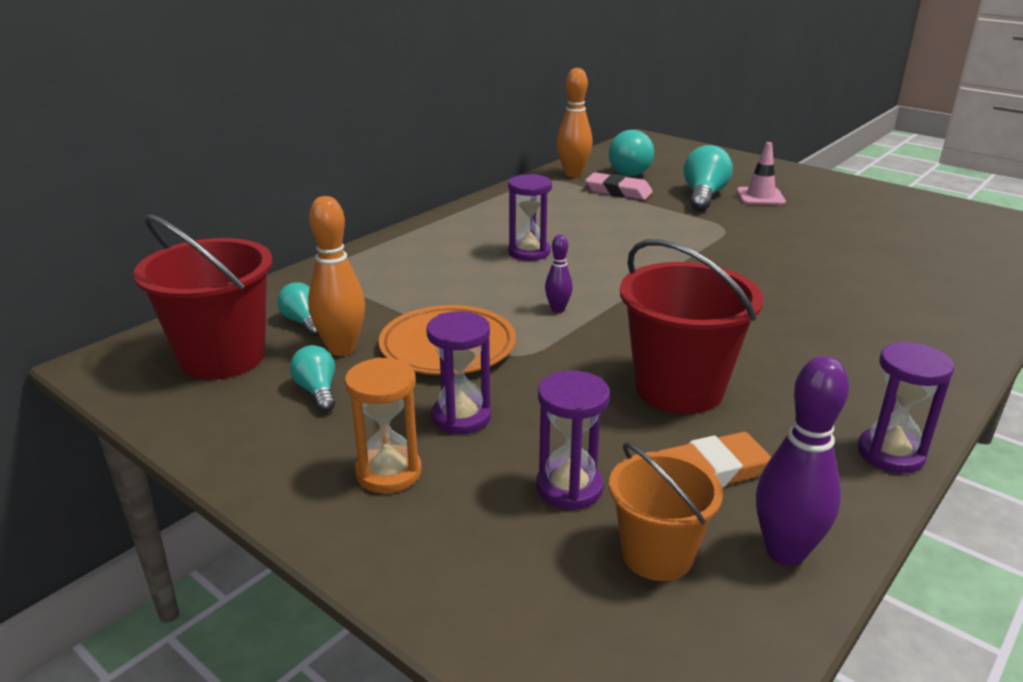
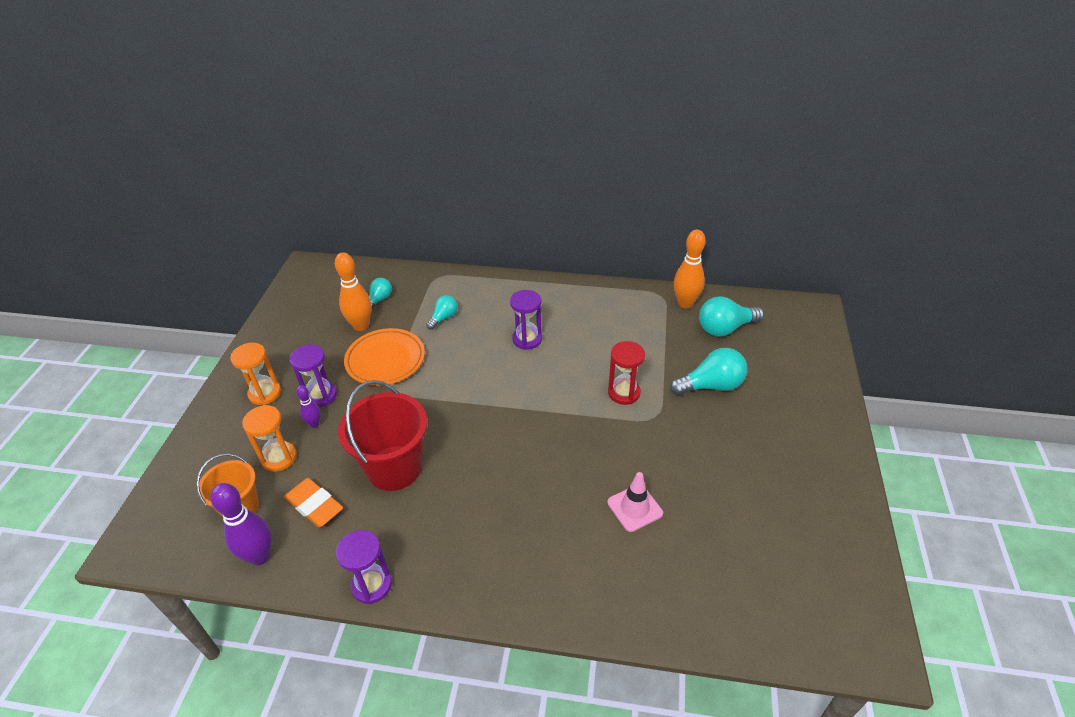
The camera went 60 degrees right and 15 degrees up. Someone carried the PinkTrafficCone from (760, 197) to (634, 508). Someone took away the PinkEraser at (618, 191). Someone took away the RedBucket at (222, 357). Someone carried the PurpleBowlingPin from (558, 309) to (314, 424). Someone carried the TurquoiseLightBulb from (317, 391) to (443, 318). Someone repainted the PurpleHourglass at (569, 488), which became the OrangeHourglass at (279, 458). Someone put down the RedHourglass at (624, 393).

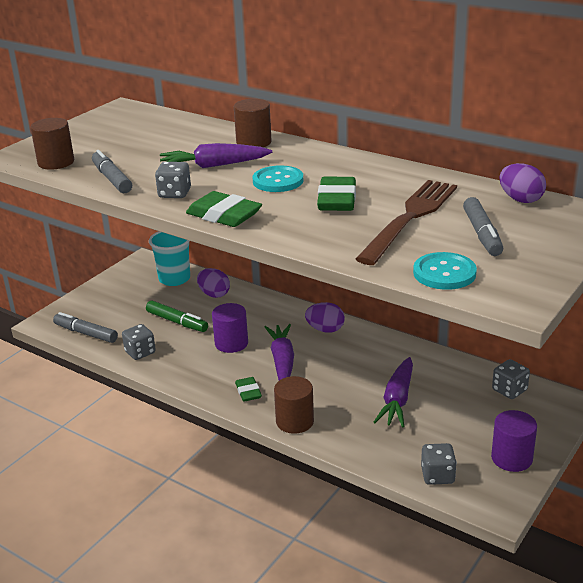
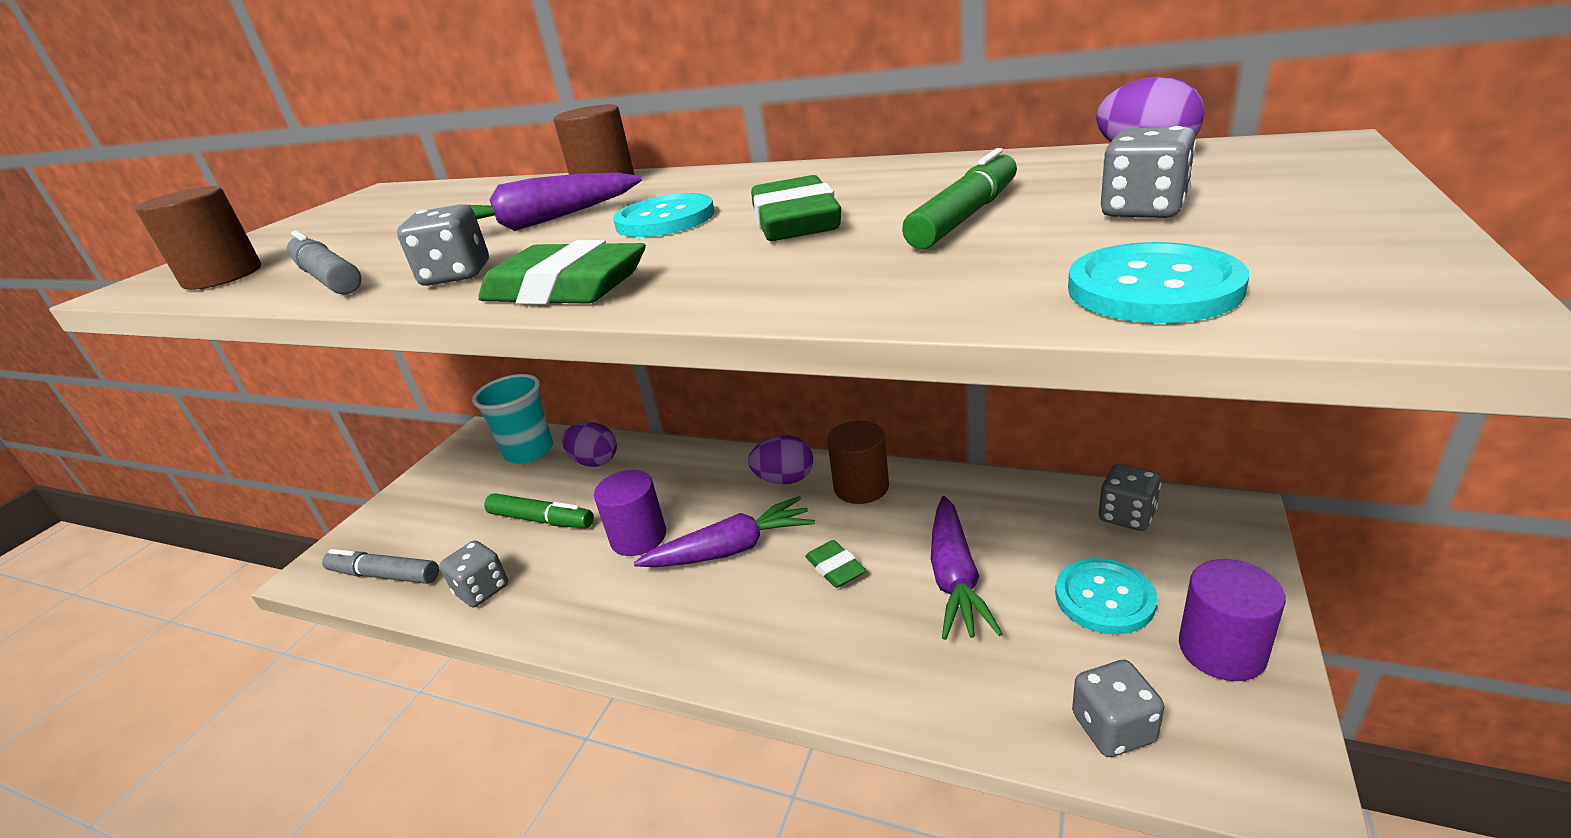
The camera went 10 degrees left and 0 degrees up. Someone swapped the BrownFork at (410, 217) for the GreenMarker at (965, 216). Someone swapped the GreyMarker at (482, 234) for the GreyDice at (1143, 210). Someone rotated the PurpleCarrot at (282, 361) by 90 degrees clockwise. Someone carried the BrownCylinder from (294, 421) to (861, 487). Someone carried the GreenEraser from (248, 392) to (835, 568). Someone put down the TurquoiseButton at (1104, 598).

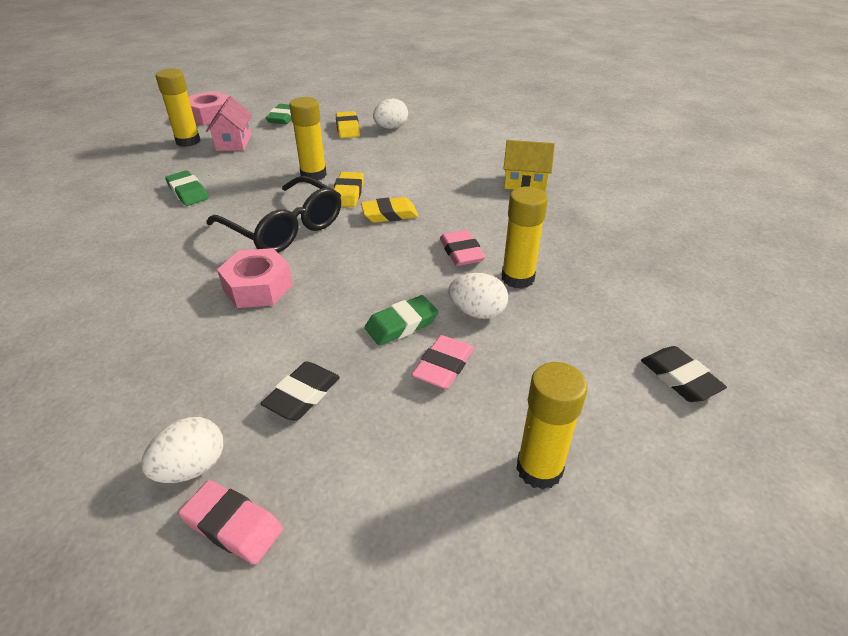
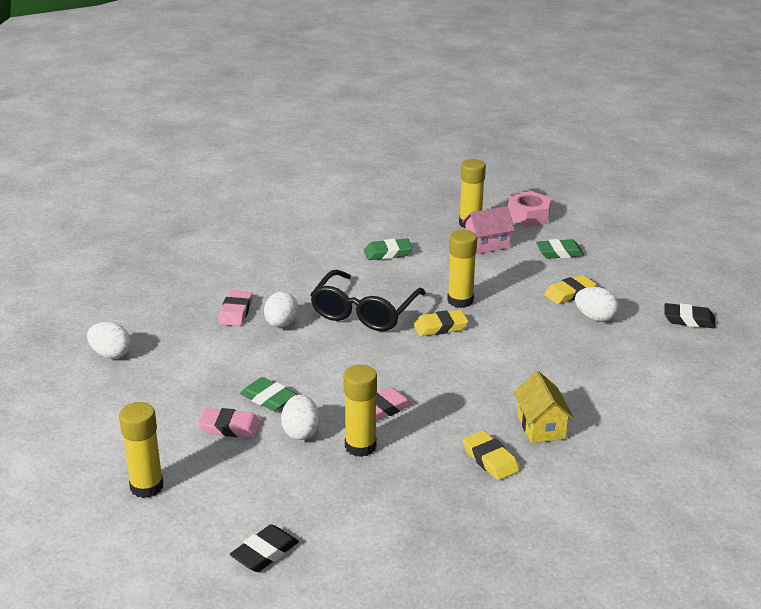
The camera went 70 degrees right and 10 degrees down. Someone rotated the GreenEraser at (188, 192) by 45 degrees clockwise. Someone carried the YellowEraser from (389, 214) to (490, 459). Someone swapped the PinkNut at (258, 287) for the WhiteEgg at (281, 324). Someone carried the BlackEraser from (302, 395) to (689, 320). Someone carried the PinkEraser from (233, 525) to (236, 312).

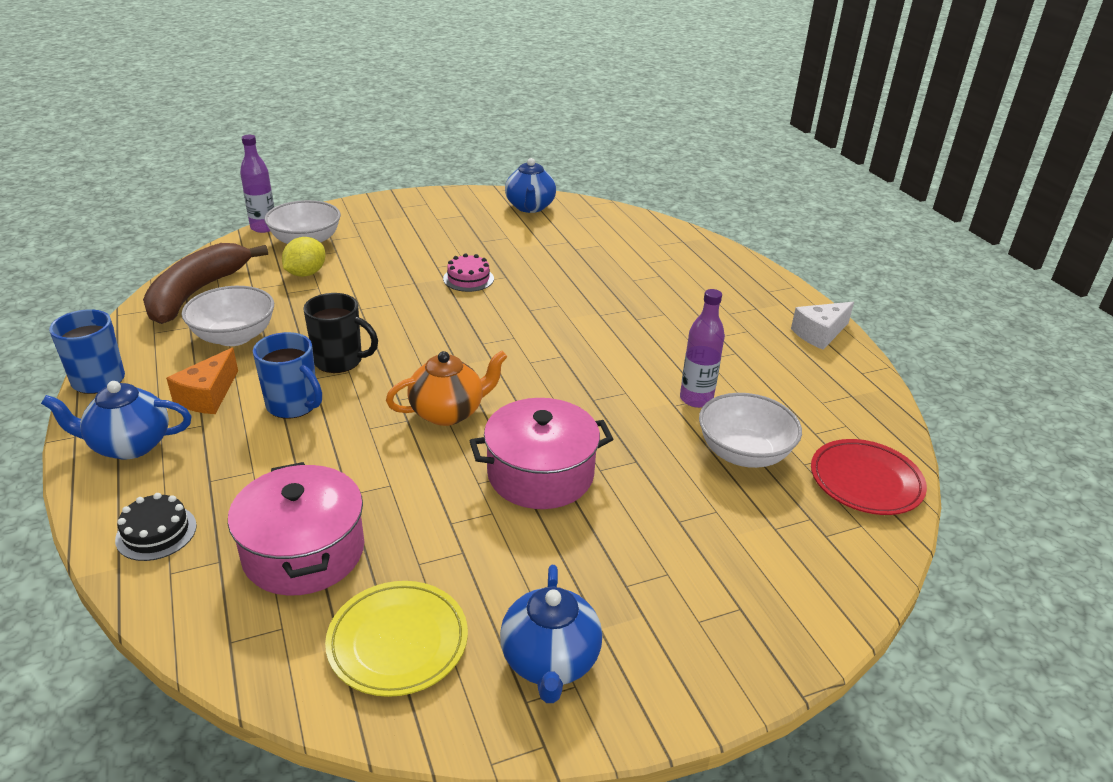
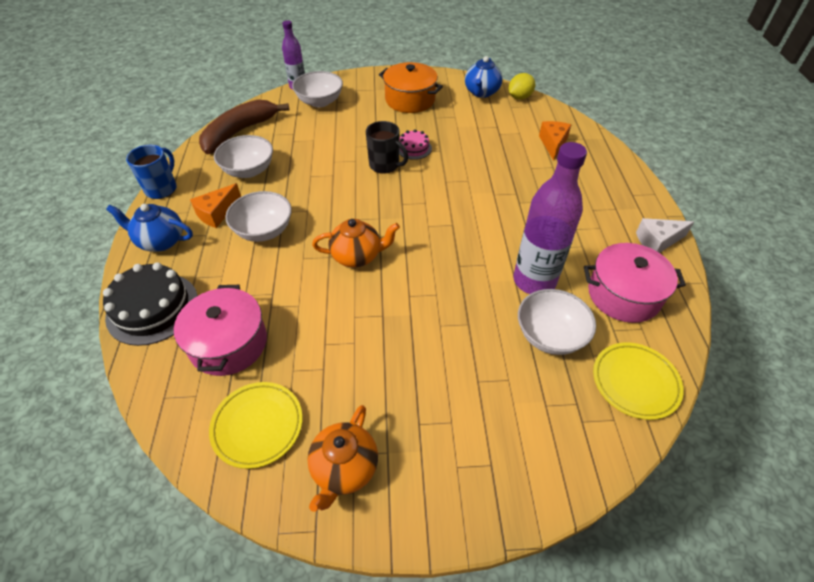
The camera went 20 degrees right and 15 degrees up. Someone carried the YellowLemon from (306, 273) to (519, 97). Someone scaled the PurpleBottle at (696, 399) by 1.74. Someone carried the BlackMug from (339, 361) to (385, 165). Someone swapped the BlueMug at (293, 405) for the WhiteBowl at (264, 230). Someone carried the PinkPot from (540, 474) to (623, 295). Someone repainted the RedPlate at (865, 481), which became the YellowPlate at (635, 382). Someone scaled the BlackCake at (156, 532) by 1.88. Someone repainted the BlueTeapot at (550, 662), which became the OrangeTeapot at (344, 469). Someone put down the OrangePot at (410, 100). Someone put down the OrangeCheese at (553, 144).

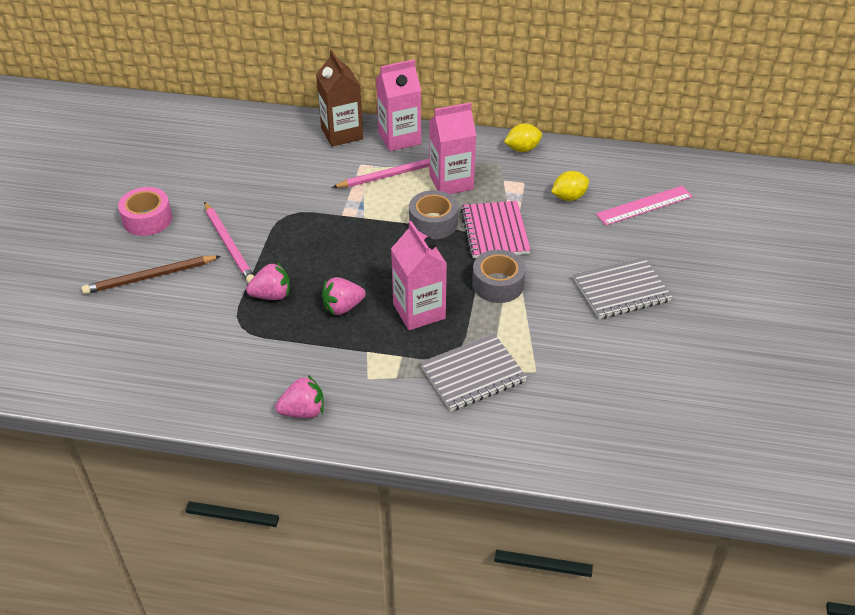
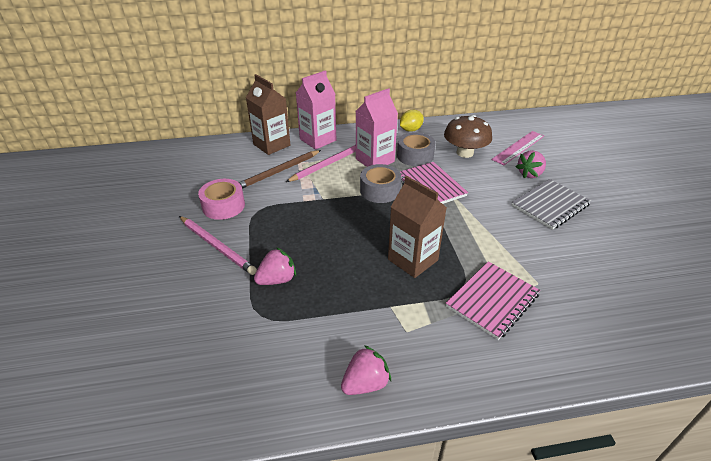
The camera went 20 degrees left and 5 degrees down. Someone swapped the YellowLemon at (569, 197) for the BrownMushroom at (465, 153). Someone carried the PinkTape from (147, 219) to (223, 206). Someone repainted the PinkCarton at (419, 311), which became the BrownCarton at (413, 260). Someone carried the GreyTape from (498, 284) to (415, 156). Someone carried the BrownPencil from (150, 277) to (279, 171). Someone carried the PinkStrawberry from (342, 307) to (530, 174). Someone repainted the GreyNotebook at (473, 374), which became the PinkNotebook at (492, 301).

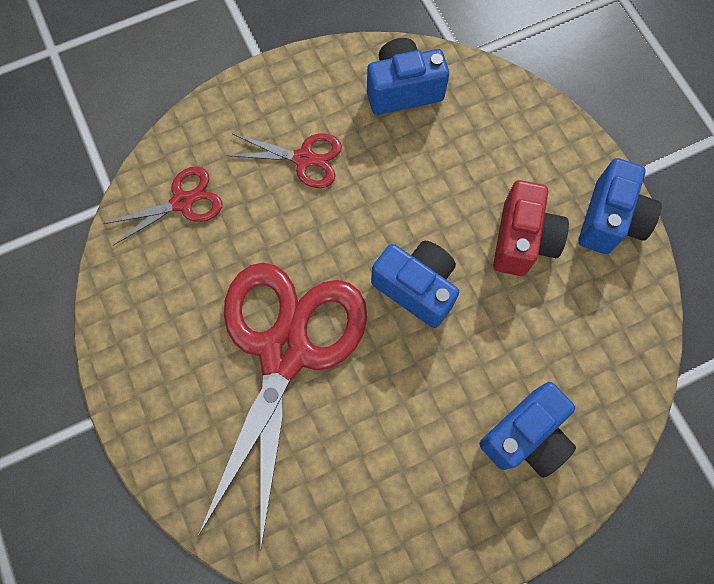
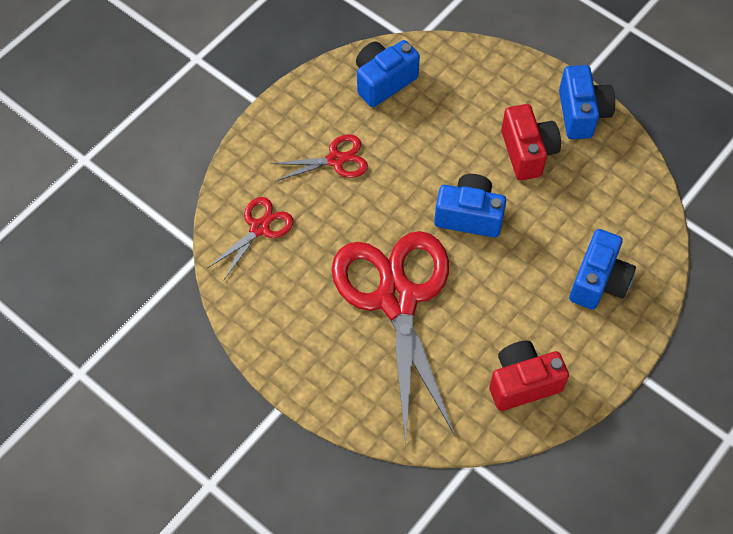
The camera went 25 degrees left and 10 degrees down. Someone put down the RedCamera at (522, 383).

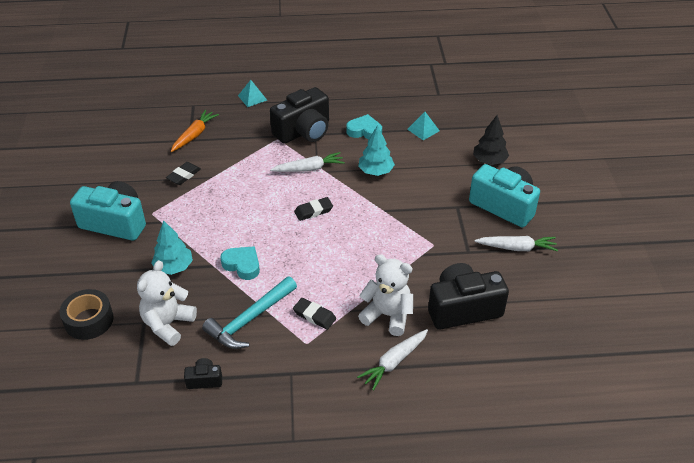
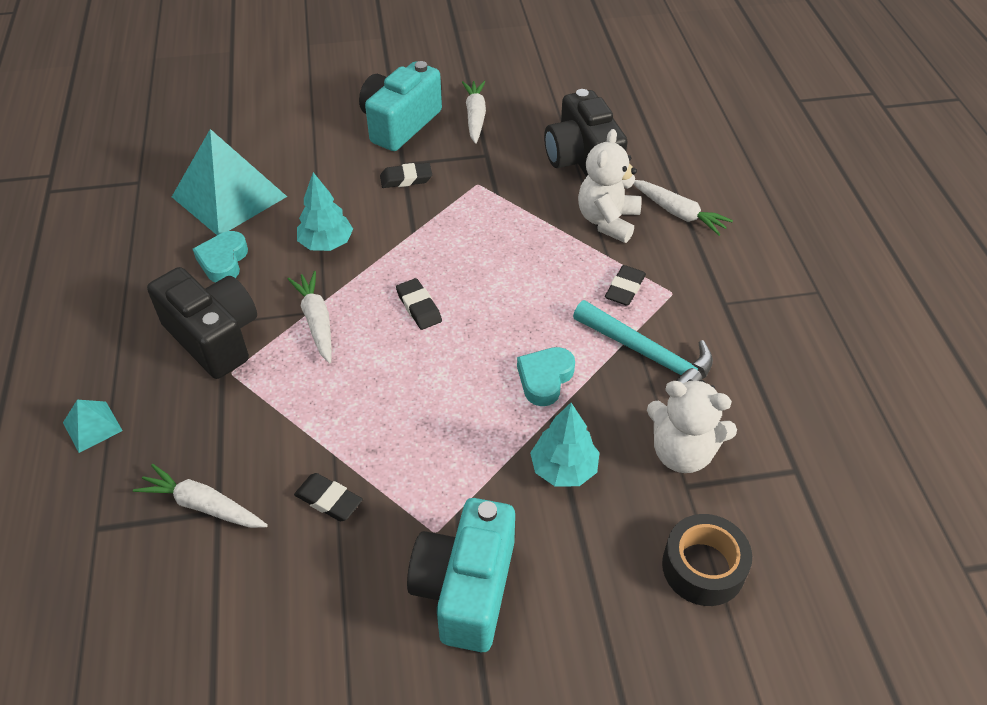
The camera went 95 degrees left and 5 degrees up. Someone repainted the OrangeCarrot at (194, 135), which became the WhiteCarrot at (203, 506). Someone scaled the TurquoisePyramid at (423, 130) by 2.26. Someone took away the BlackTree at (489, 161). Someone took away the BlackCamera at (204, 380). Someone put down the BlackEraser at (406, 179).

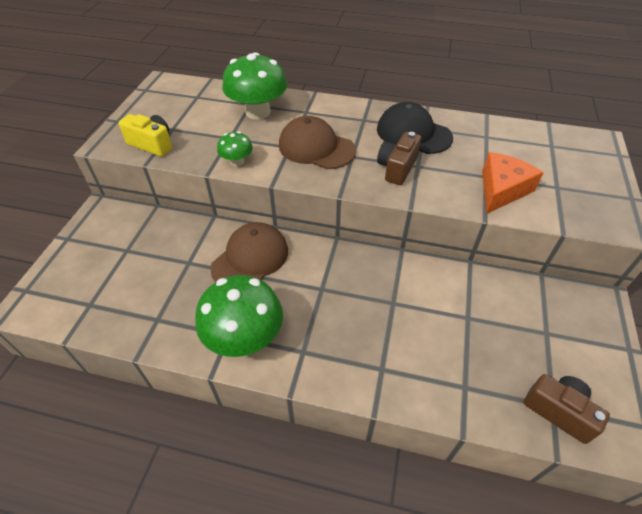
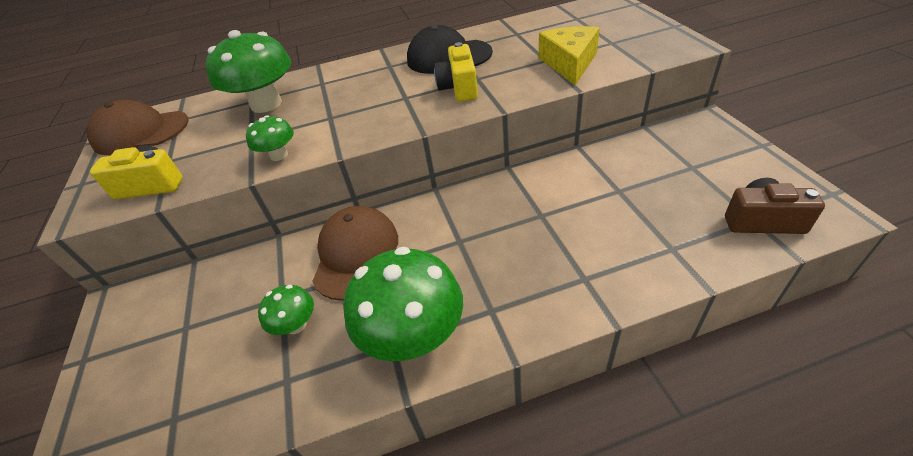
The camera went 25 degrees left and 5 degrees down. Someone carried the BrownCap from (316, 148) to (141, 132). Someone repainted the BrownCamera at (397, 168), which became the YellowCamera at (459, 88). Someone repainted the OrangeCheese at (502, 190), which became the YellowCheese at (569, 63). Someone put down the GreenMushroom at (296, 325).

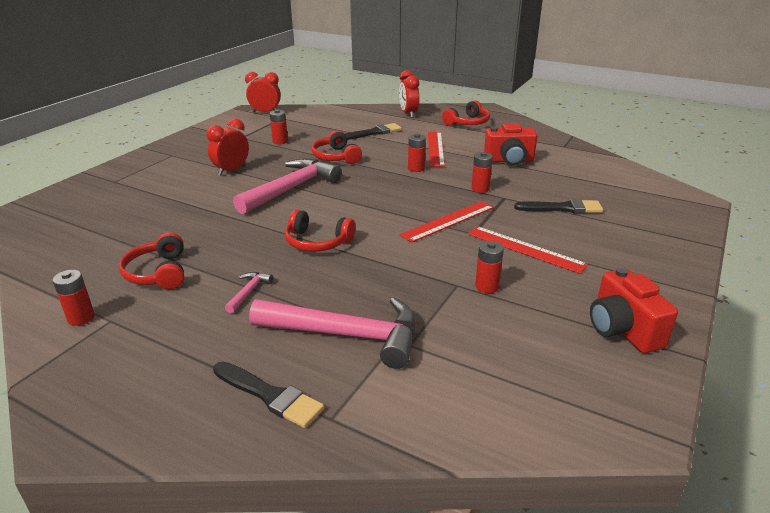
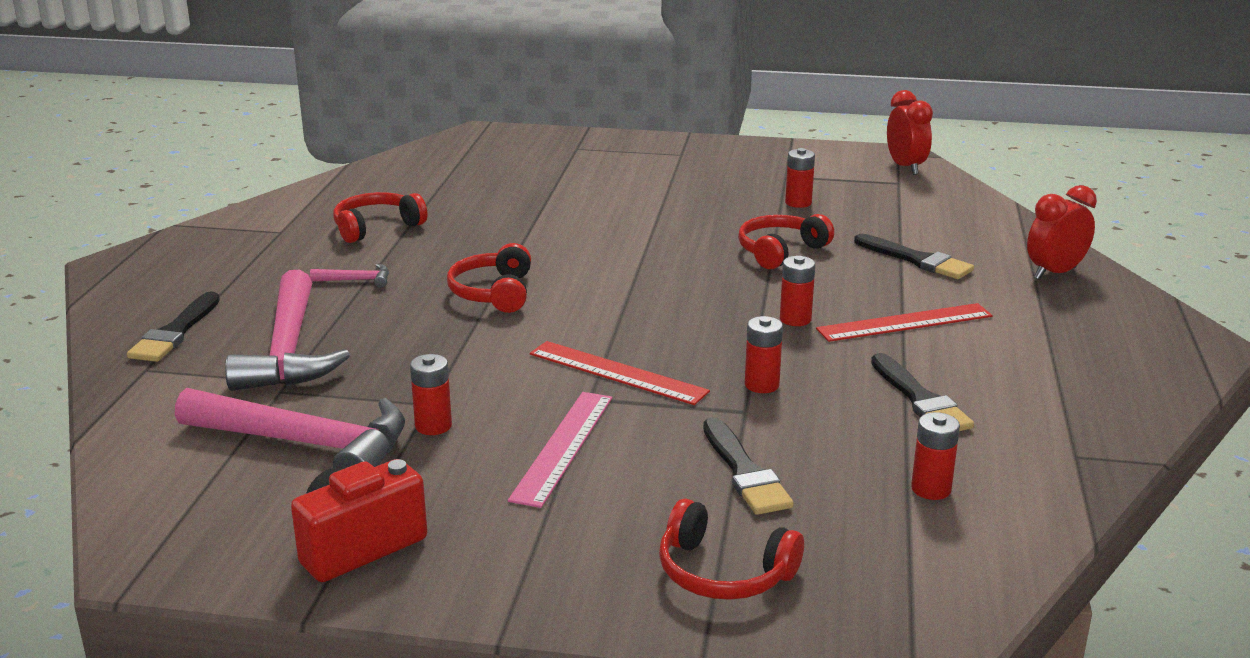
The camera went 70 degrees right and 5 degrees down. Someone carried the RedHeadphones from (468, 123) to (723, 573). Someone took away the RedClock at (231, 170). Someone swapped the RedCamera at (509, 161) for the BlackBrush at (921, 400). Someone carried the PinkHammer from (291, 189) to (306, 444). Someone repainted the RedRuler at (525, 249), which became the PinkRuler at (563, 447). Someone carried the RedBattery from (81, 318) to (931, 489).

